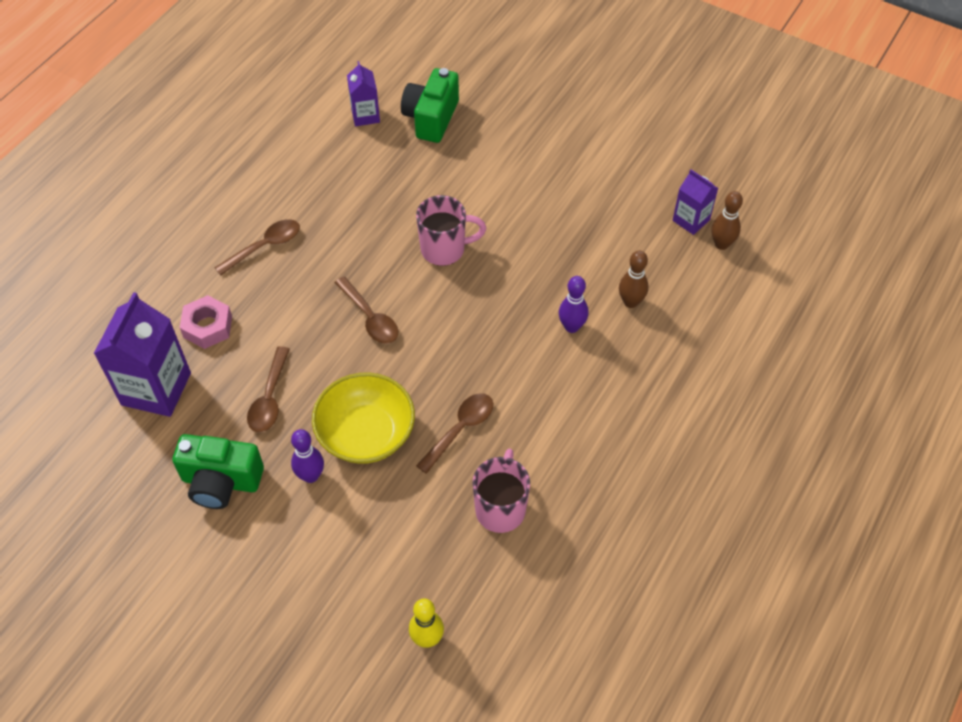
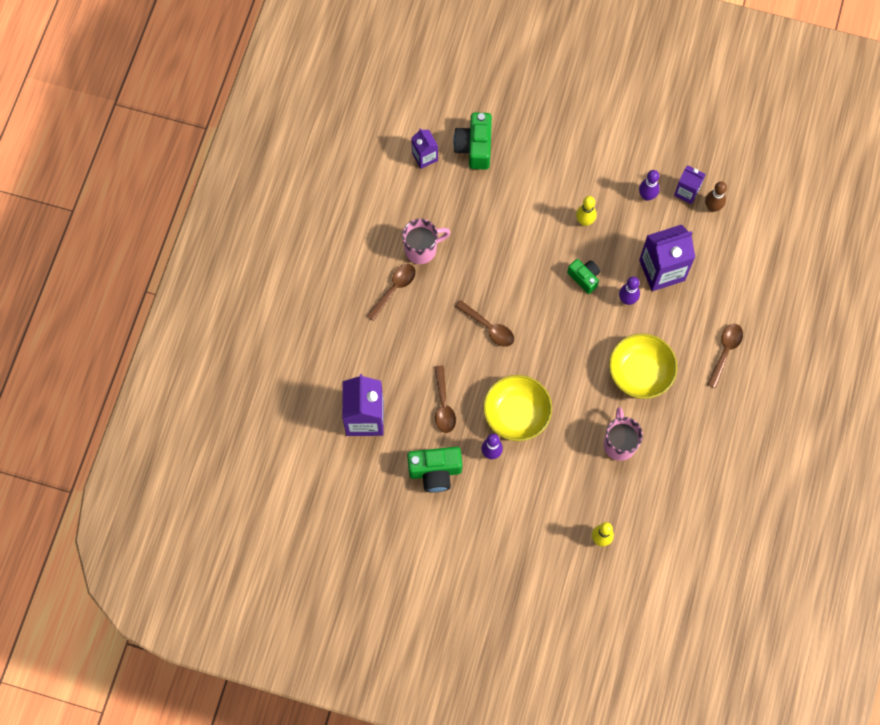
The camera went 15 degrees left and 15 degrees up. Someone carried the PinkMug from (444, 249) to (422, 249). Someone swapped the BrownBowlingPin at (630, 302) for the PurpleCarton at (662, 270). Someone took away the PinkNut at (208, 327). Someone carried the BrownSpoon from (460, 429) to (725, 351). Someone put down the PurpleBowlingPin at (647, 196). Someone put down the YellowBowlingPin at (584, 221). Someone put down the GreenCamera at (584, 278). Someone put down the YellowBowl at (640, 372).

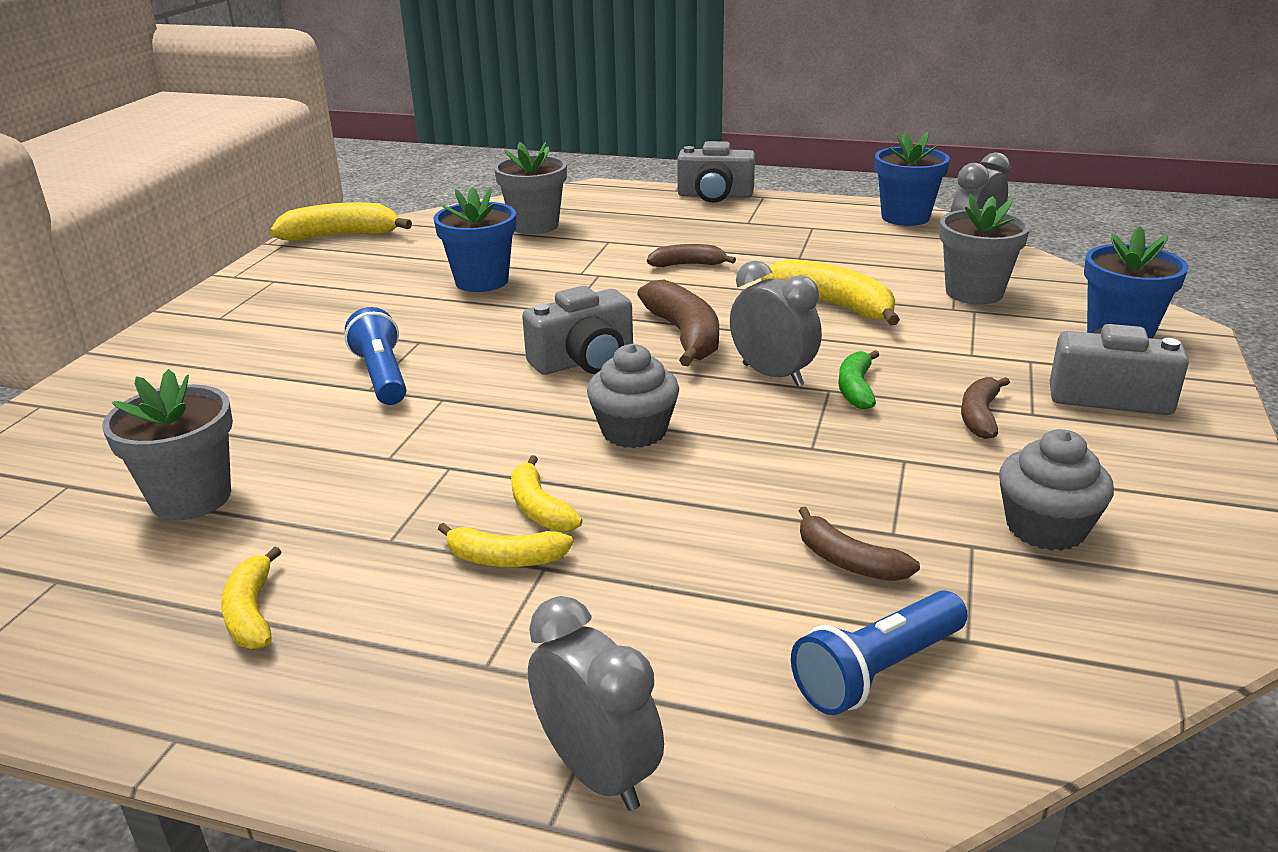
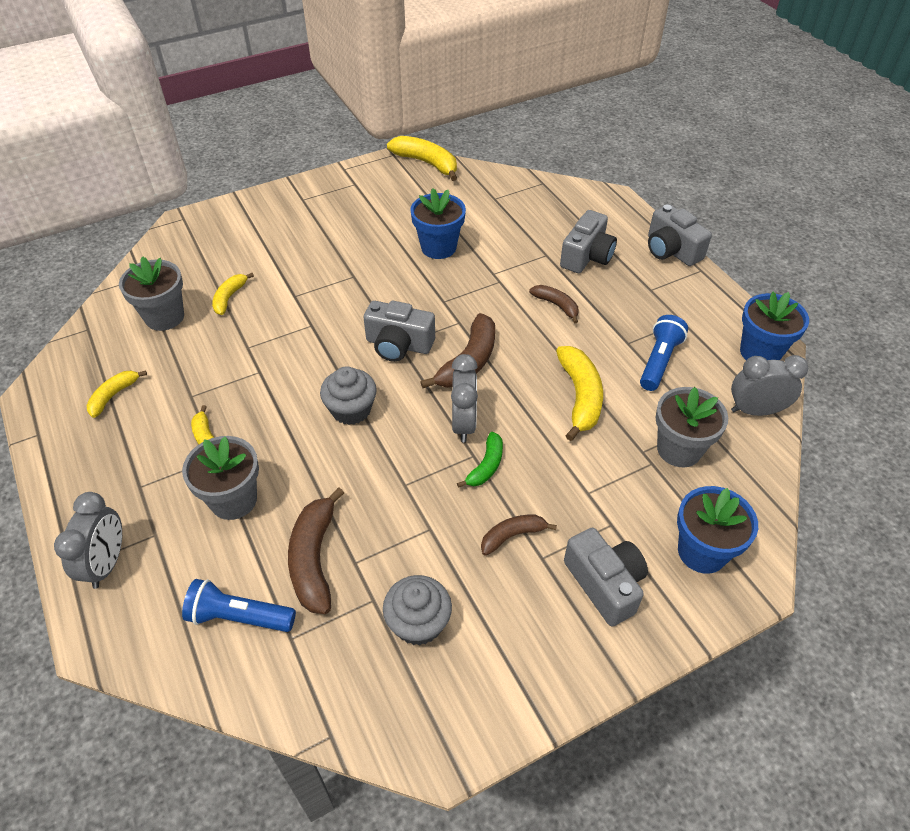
The camera went 45 degrees right and 20 degrees up. Someone carried the GreyFlowerPot from (535, 226) to (233, 500). Someone carried the BlueFlashlight from (381, 376) to (658, 361). Someone rotated the GreenBanana at (856, 389) by 150 degrees clockwise. Someone carried the YellowBanana from (539, 508) to (229, 297). Someone scaled the BrownBanana at (848, 561) by 1.69. Someone put down the GreyCamera at (587, 256).

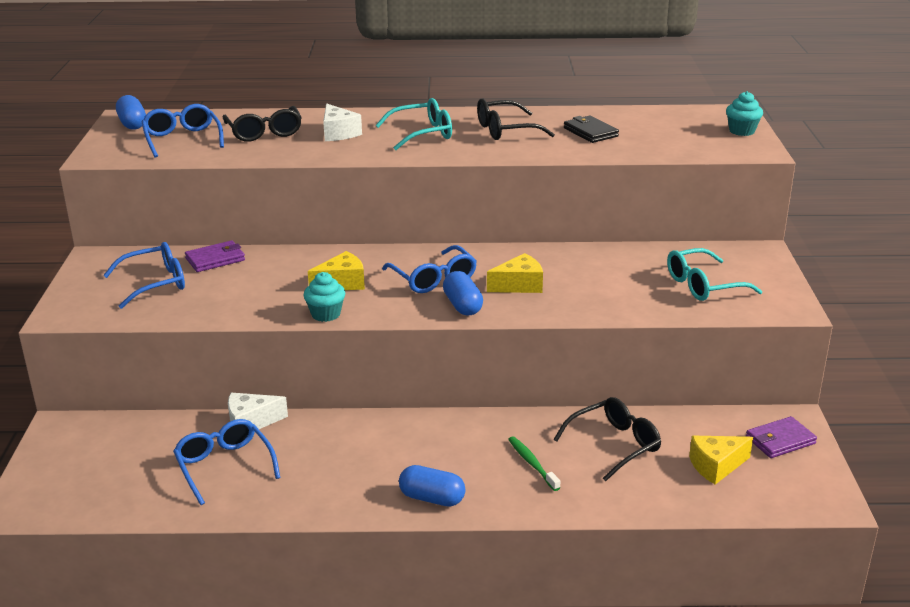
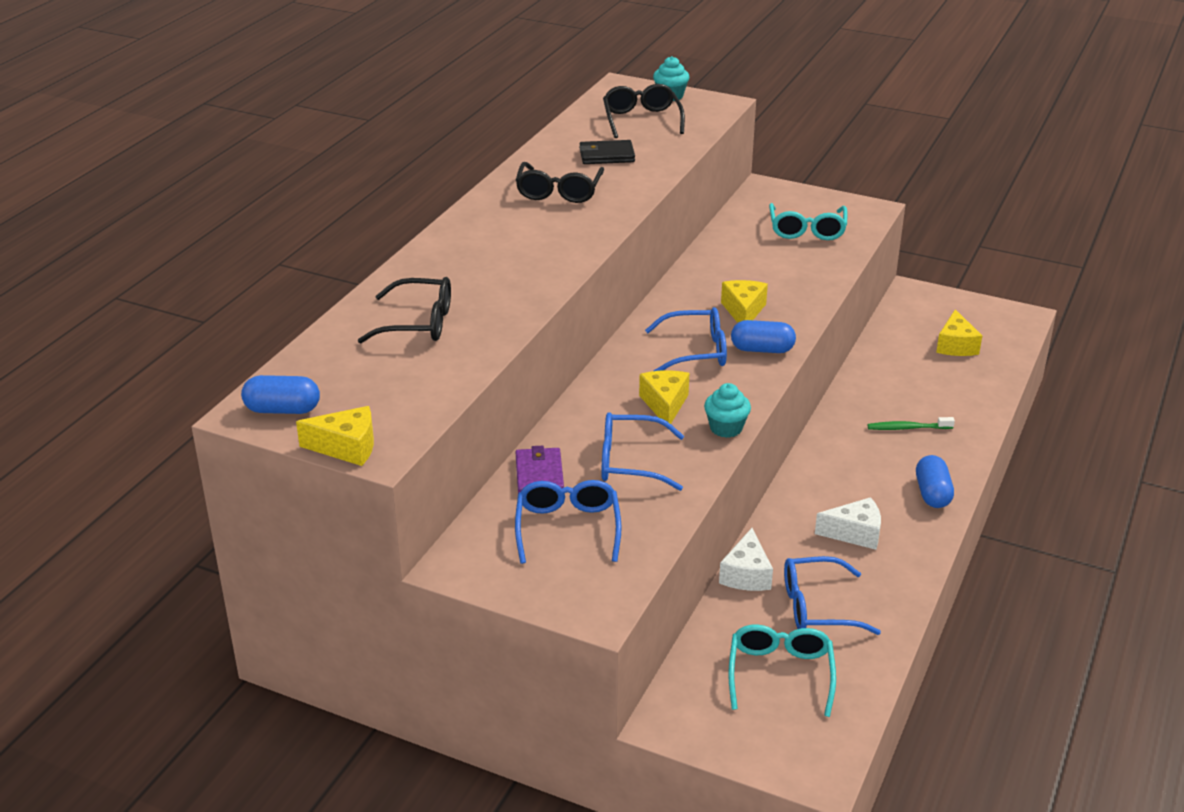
The camera went 65 degrees left and 5 degrees up. Someone carried the TurquoiseGlasses from (423, 134) to (780, 673). Someone carried the WhiteCheese from (338, 133) to (855, 533). Someone carried the BlueGlasses from (182, 139) to (630, 462). Someone carried the BlackGlasses from (615, 445) to (641, 120). Someone took away the PurpleWallet at (780, 440). Someone rotated the BlueCapsule at (432, 498) by 45 degrees counterclockwise. Someone put down the YellowCheese at (346, 447).

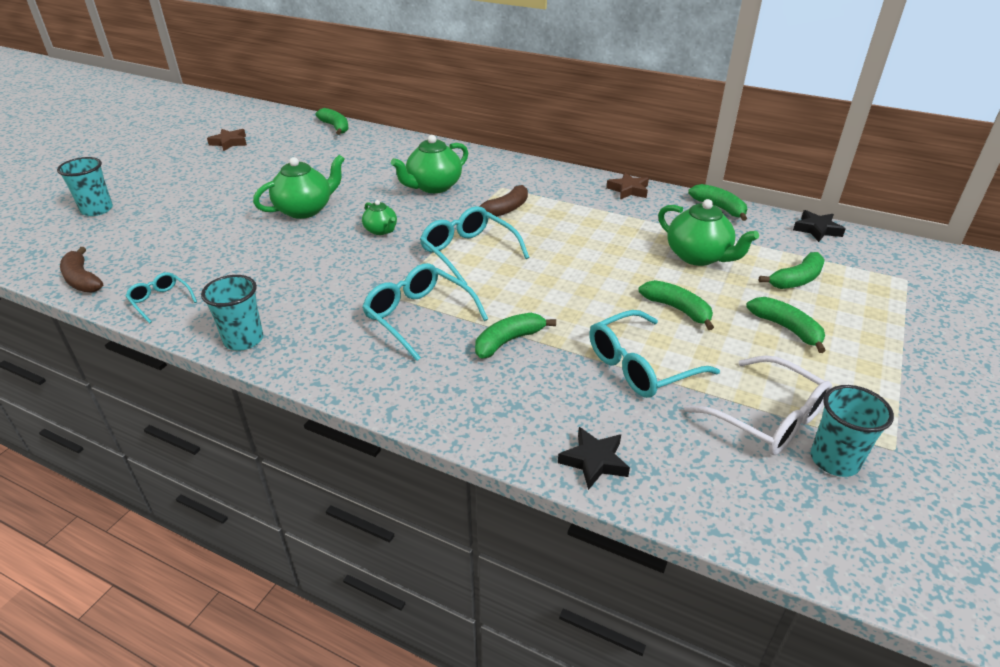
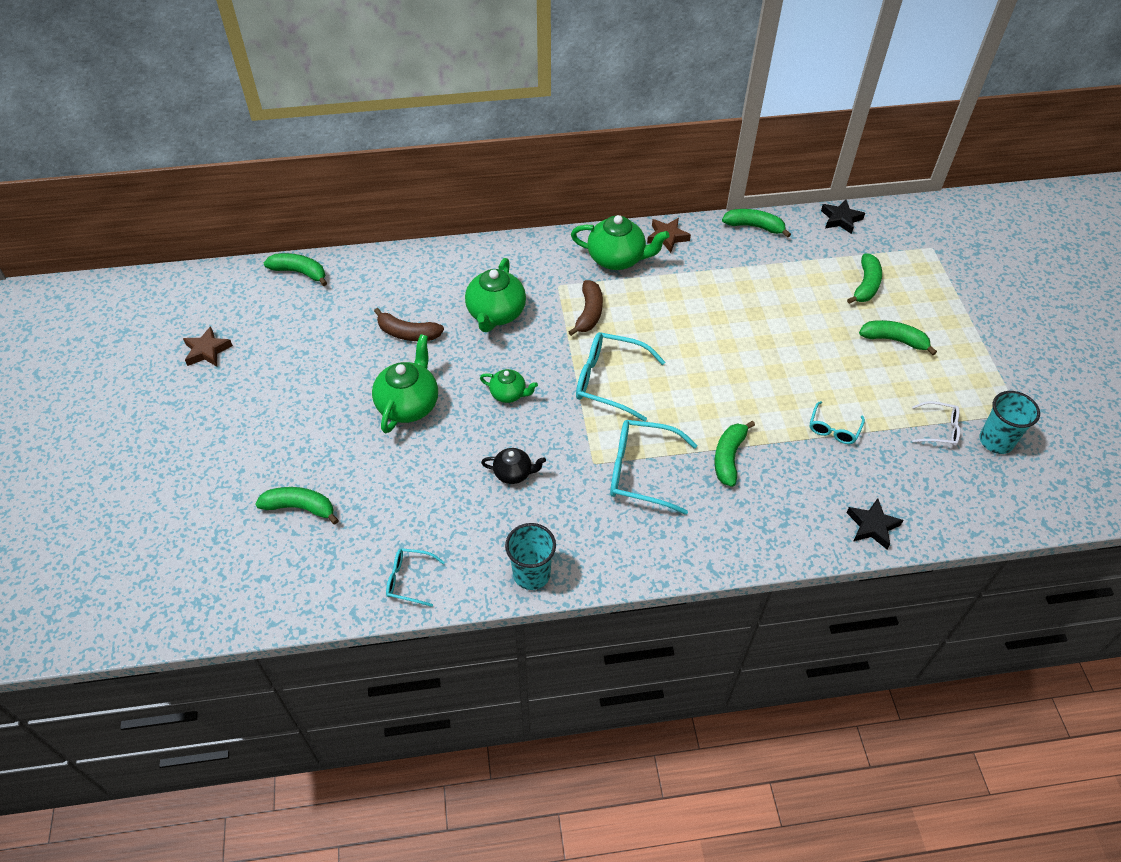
The camera went 35 degrees left and 15 degrees up. Someone took away the TurquoiseCup at (97, 210). Someone carried the GreenTeapot from (698, 256) to (617, 259). Someone carried the BrownBanana from (82, 279) to (408, 333). Someone carried the GreenBanana from (677, 309) to (300, 507). Someone scaled the TurquoiseGlasses at (640, 366) by 0.55. Someone scaled the WhiteGlasses at (767, 418) by 0.55. Someone put down the BlackTeapot at (514, 473).

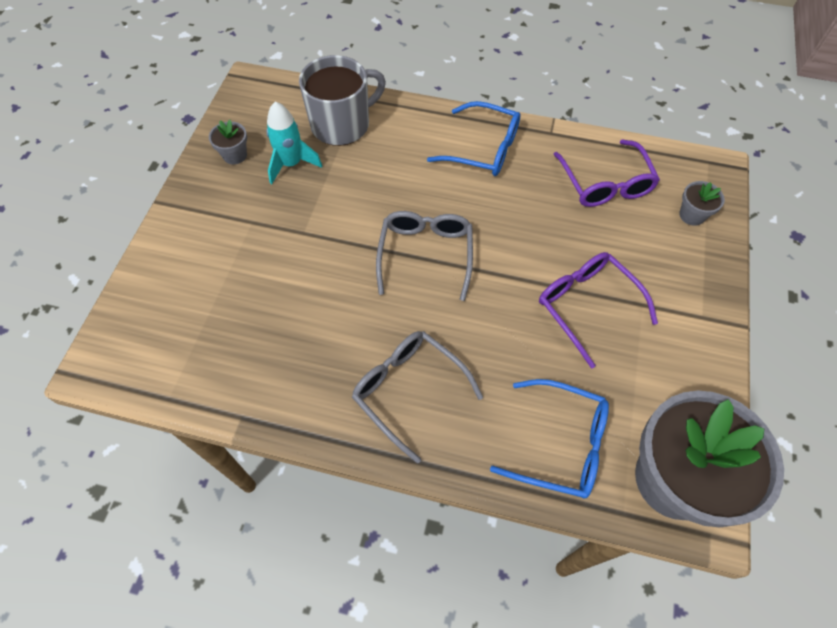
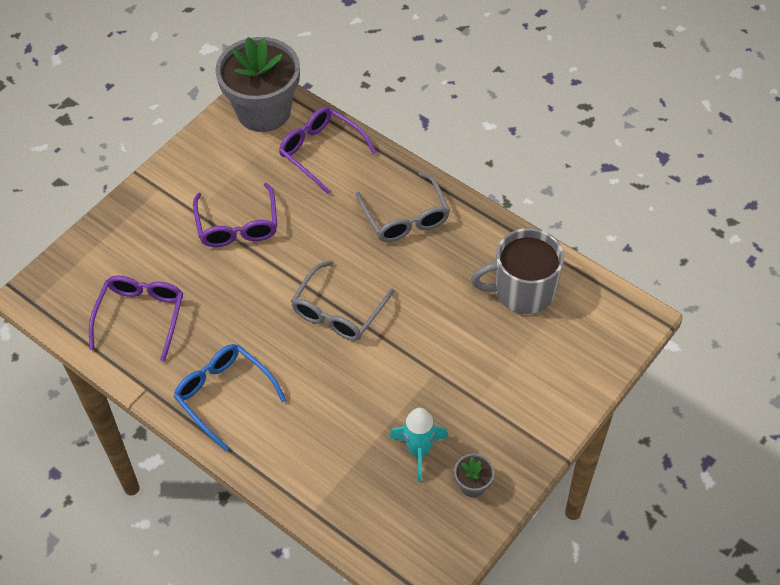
The camera went 155 degrees left and 5 degrees down. Someone carried the GreyMug from (342, 124) to (522, 290). Someone took away the GreyFlowerPot at (692, 215). Someone repainted the BlueGlasses at (562, 445), which became the PurpleGlasses at (320, 151).

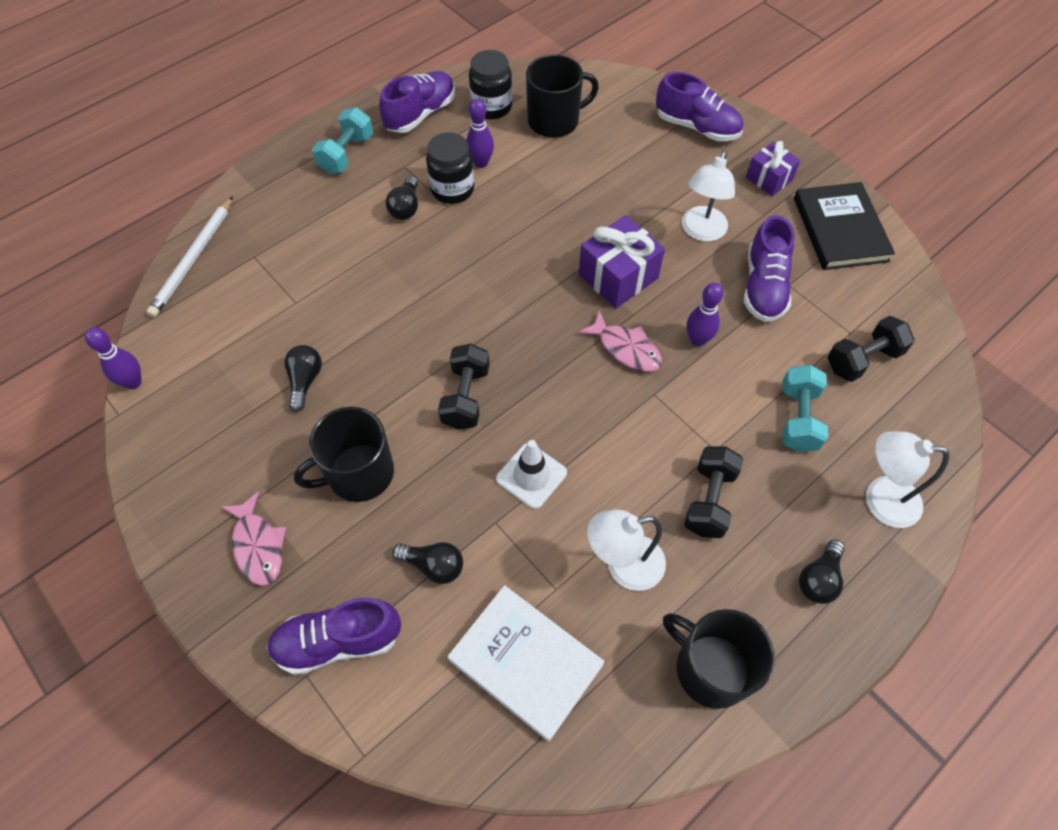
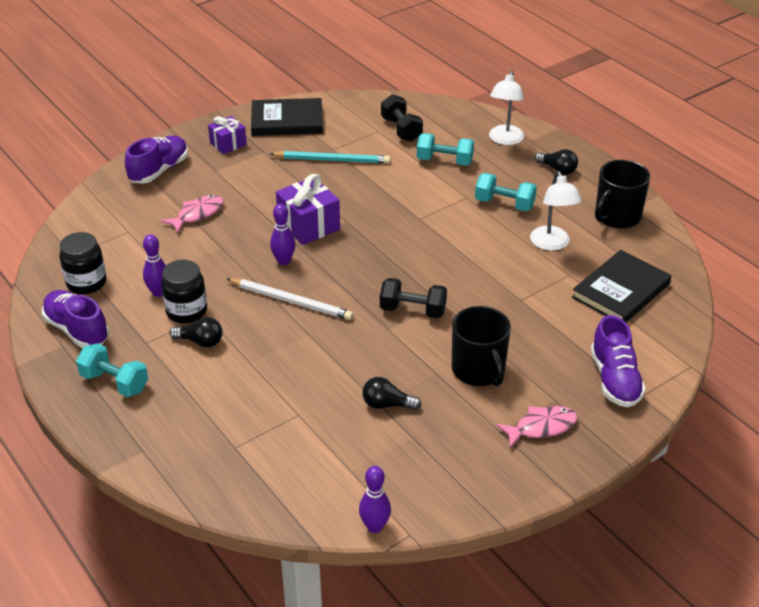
The camera went 85 degrees left and 20 degrees down. Someone took away the BlackMug at (554, 121). Someone took away the WhiteLamp at (701, 231). Someone carried the WhitePencil from (193, 259) to (291, 301). Someone swapped the PurpleShoe at (763, 287) for the TurquoisePencil at (332, 160). Someone carried the PurpleBowlingPin from (697, 340) to (283, 261). Someone carried the PinkFish from (626, 348) to (197, 214). Someone took away the WhiteTrafficCone at (531, 476). Someone repainted the BlackDumbbell at (709, 500), which became the TurquoiseDumbbell at (504, 204). Someone took away the BlackLightBulb at (434, 565). Someone repainted the WhiteBook at (525, 662), which became the BlackBook at (621, 291).

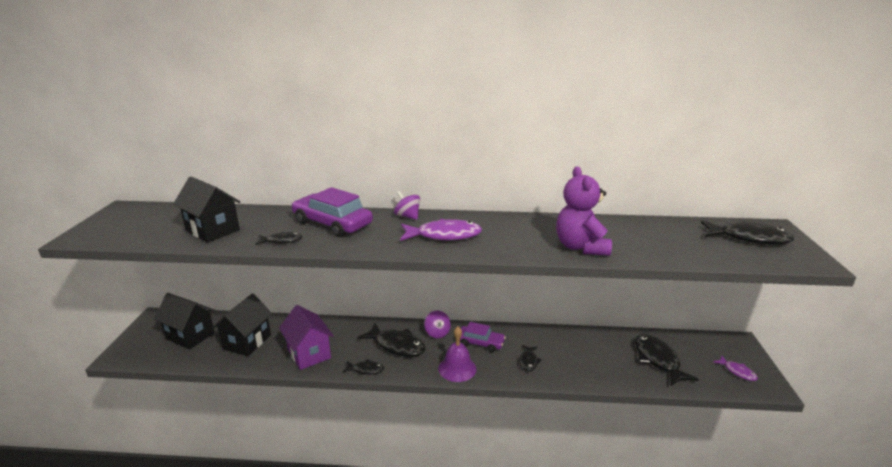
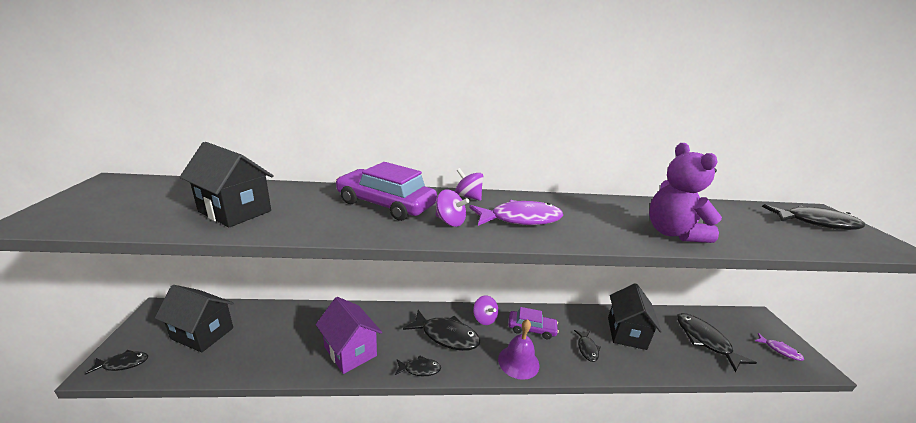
The camera went 10 degrees left and 0 degrees up. Someone carried the BlackFish from (282, 241) to (123, 363). Someone carried the BlackHouse from (247, 342) to (626, 333). Someone put down the PurpleSpinningTop at (450, 222).

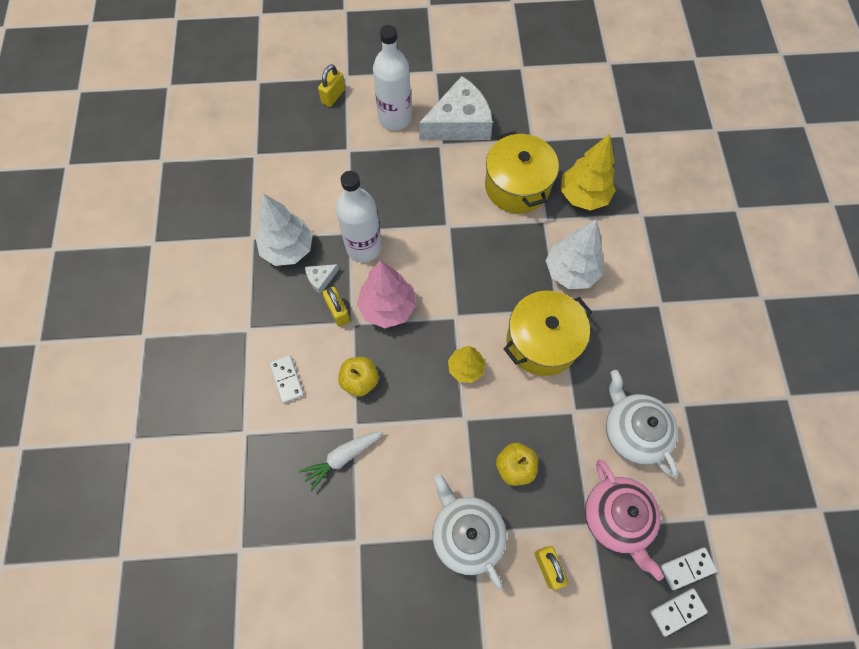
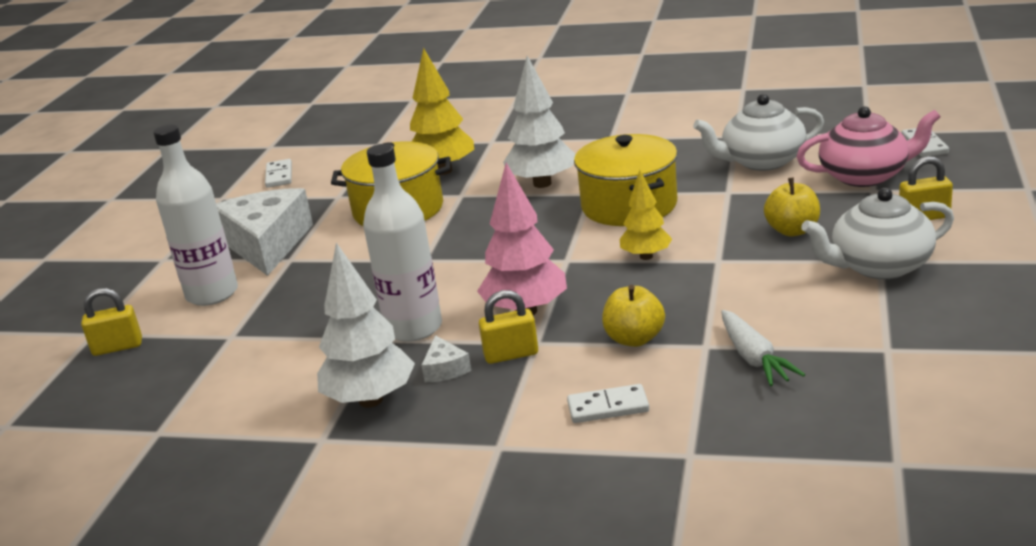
The camera went 70 degrees left and 40 degrees down. Someone rotated the YellowPadlock at (333, 96) by 60 degrees counterclockwise. Someone carried the WhiteDomino from (677, 611) to (279, 176).

